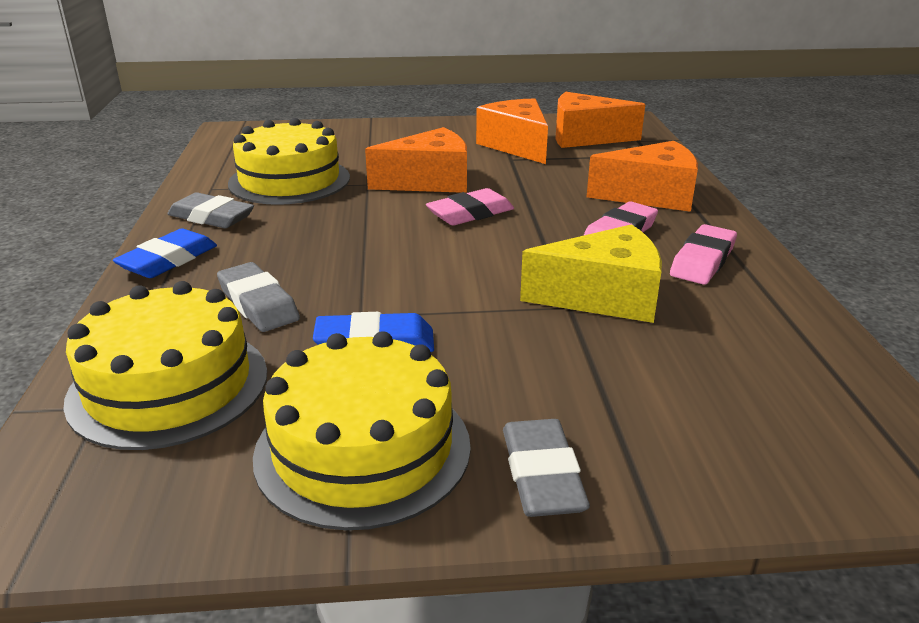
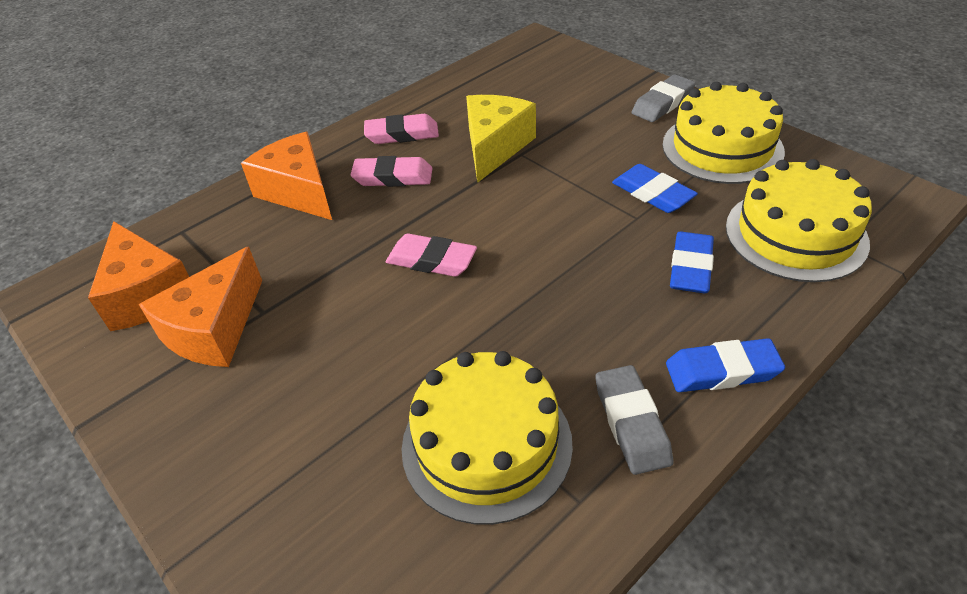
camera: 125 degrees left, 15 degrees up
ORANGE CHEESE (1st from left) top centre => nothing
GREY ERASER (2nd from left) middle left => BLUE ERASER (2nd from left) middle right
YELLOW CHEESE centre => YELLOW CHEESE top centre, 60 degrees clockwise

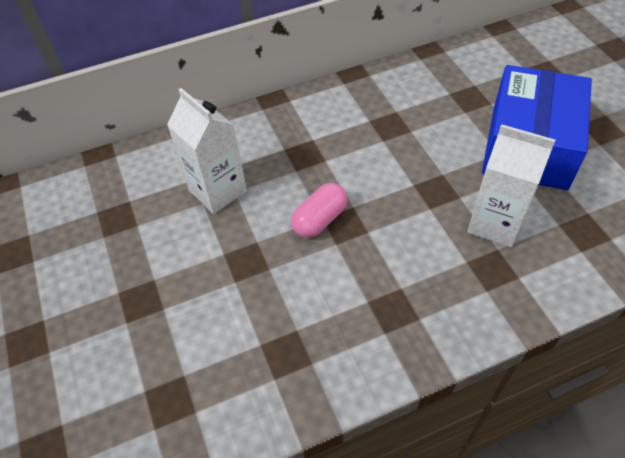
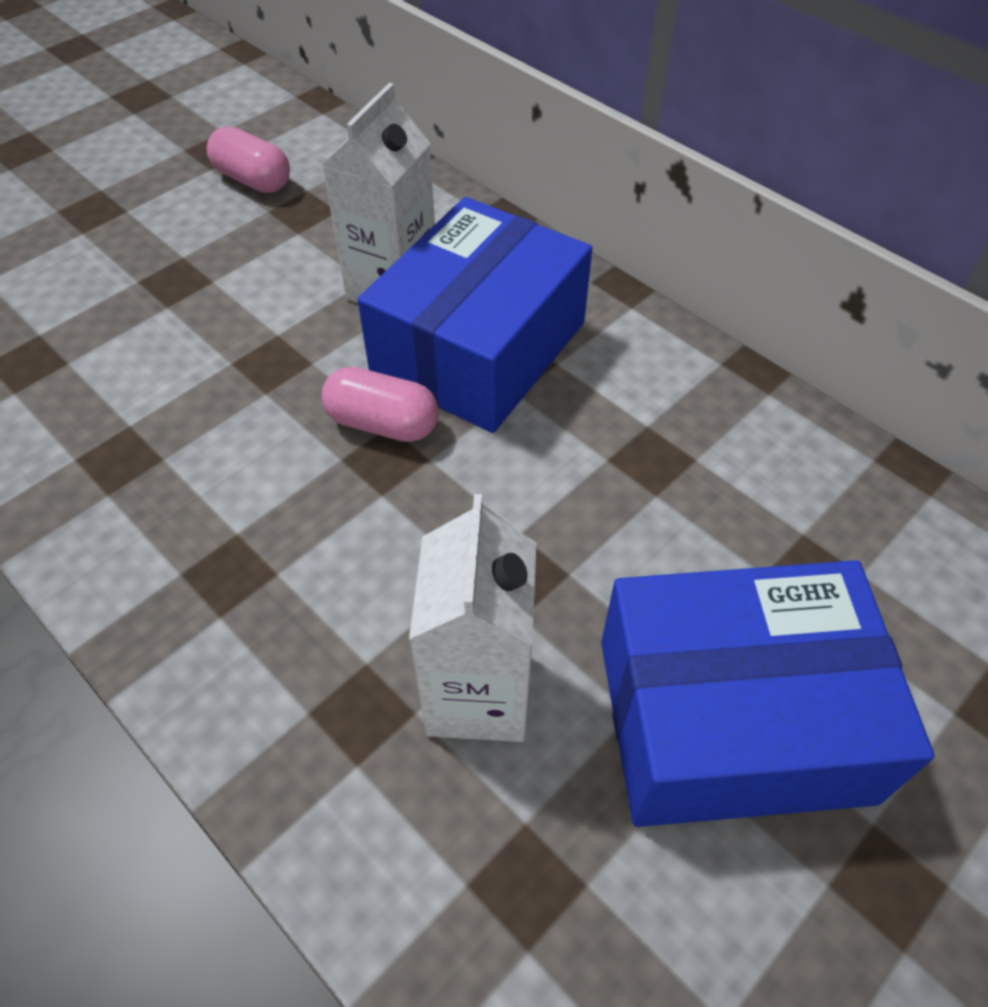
camera: 65 degrees right, 0 degrees up
nothing => PINK CAPSULE (1st from left) top left
nothing => BLUE BOX (1st from left) top centre

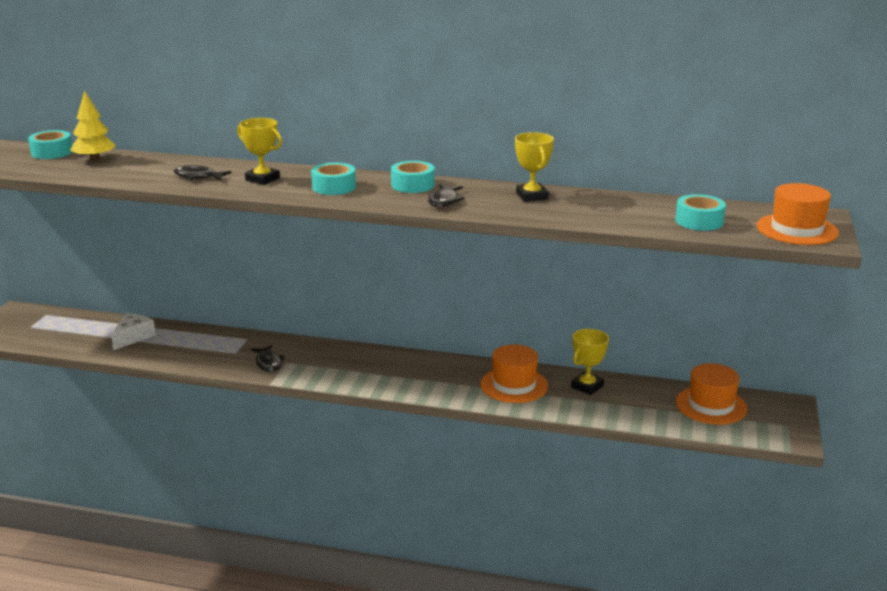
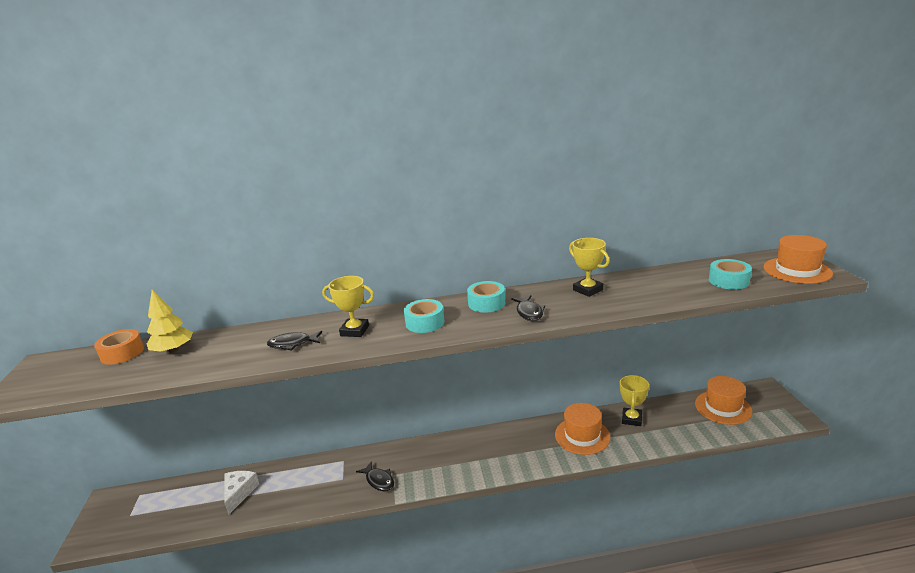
camera: 20 degrees left, 0 degrees up
TURQUOISE TAPE (1st from left) top left => ORANGE TAPE middle left

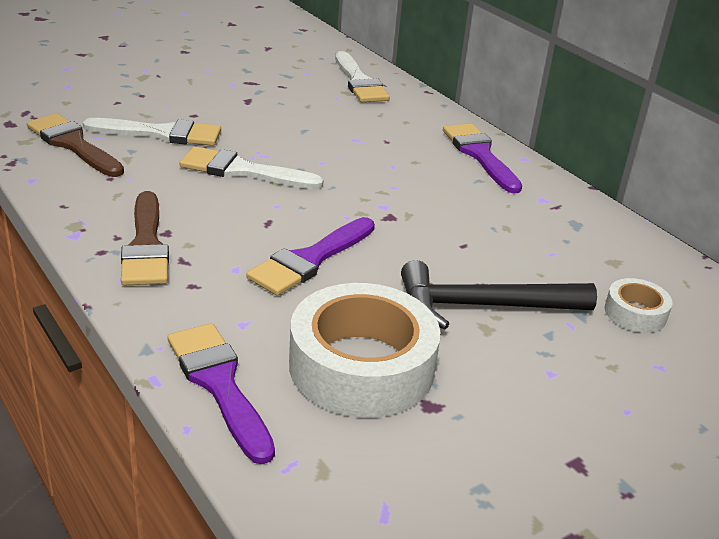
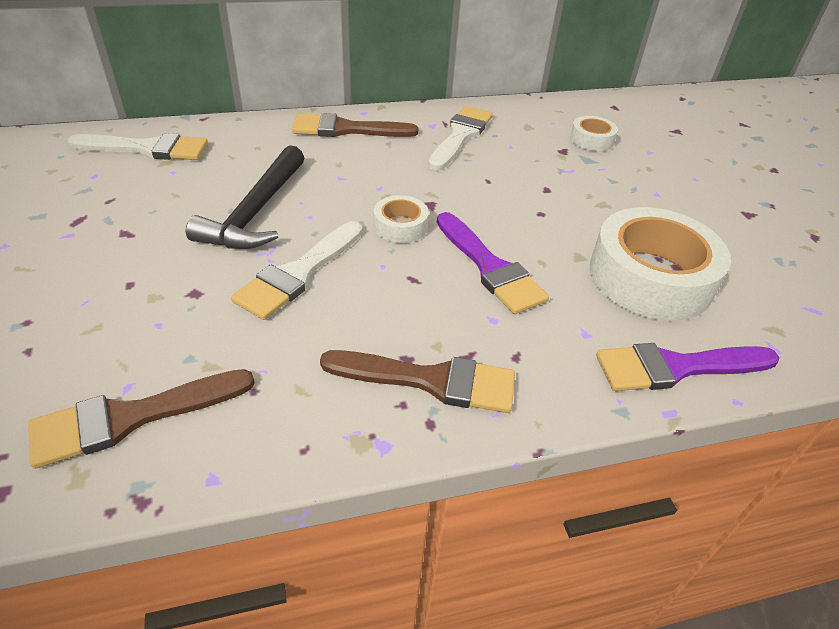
camera: 70 degrees left, 10 degrees up
nothing => WHITE TAPE (1st from left) centre
WHITE BRUSH (1st from left in the first image) top left => WHITE BRUSH (3rd from left) top centre, move
BLACK HAMMER middle right => BLACK HAMMER top left, move
PURPLE BRUSH (3rd from left) top right => BROWN BRUSH (2nd from left) top centre

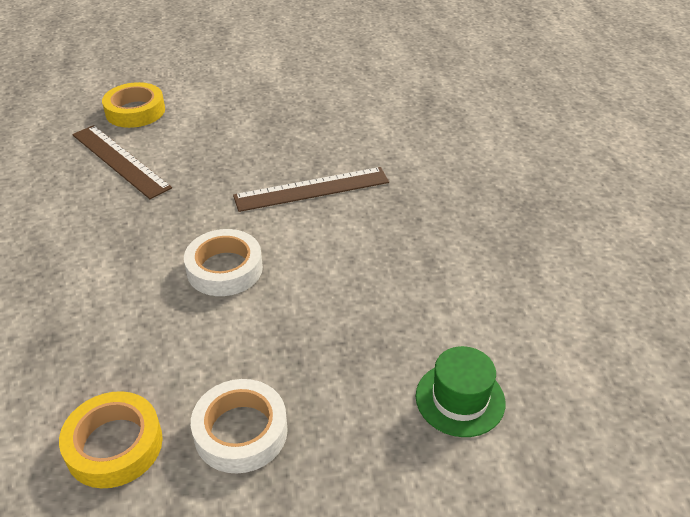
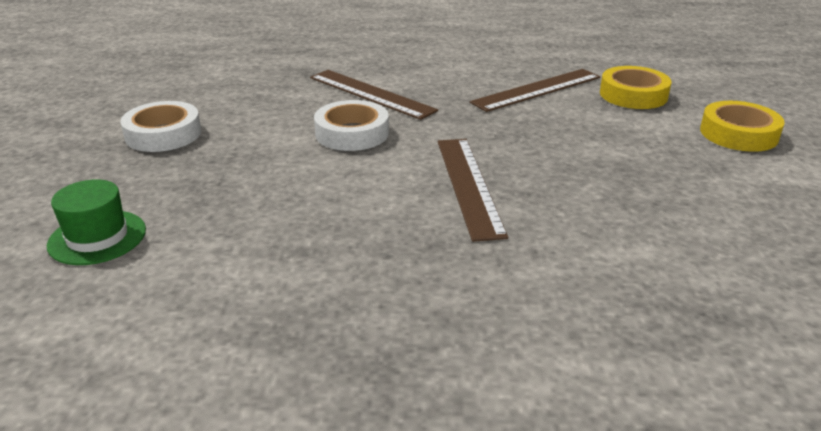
camera: 100 degrees right, 10 degrees down
nothing => BROWN RULER (1st from left) top centre
YELLOW TAPE (1st from left in the first image) bottom left => YELLOW TAPE (2nd from left) top right, move

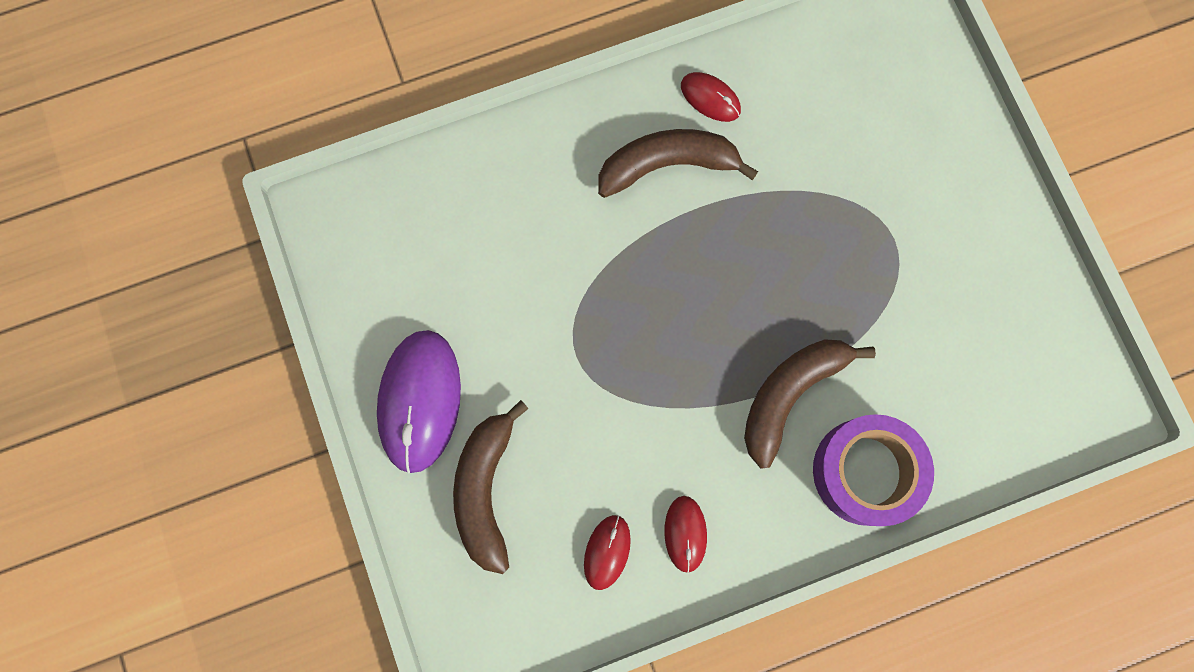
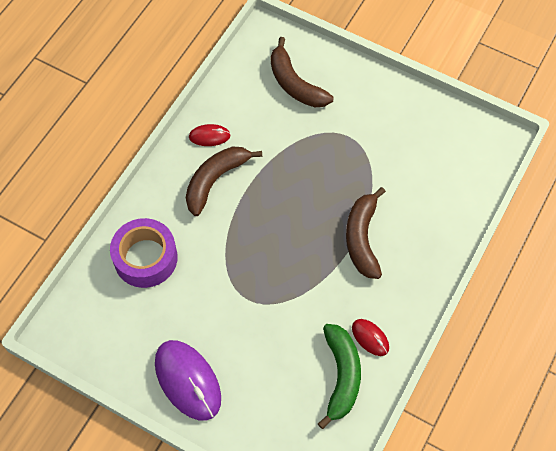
camera: 40 degrees left, 15 degrees down
BROWN BANANA (1st from left in the first image) bottom centre => BROWN BANANA (2nd from left) top centre, move
PURPLE TAPE bottom right => PURPLE TAPE middle left, move
RED MOUSE (1st from left) bottom centre => GREEN BANANA bottom centre

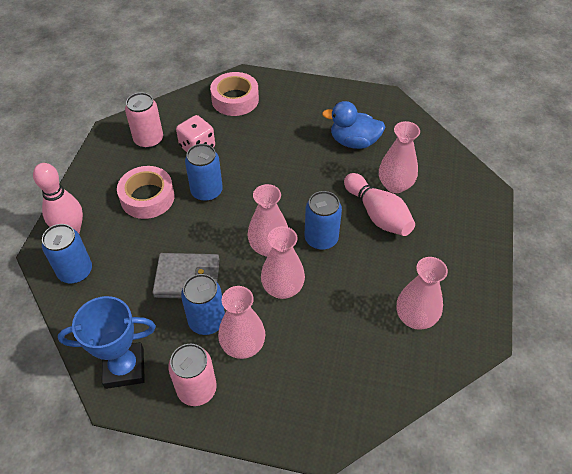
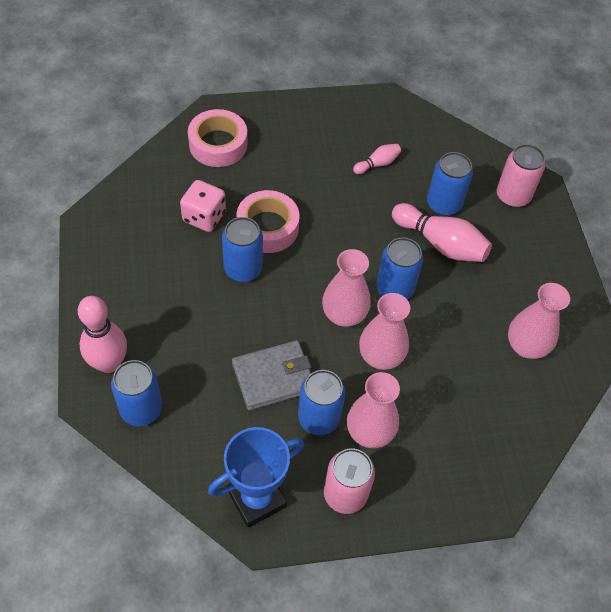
camera: 25 degrees left, 5 degrees up
PINK TAPE (1st from left in the first image) middle left => PINK TAPE (2nd from left) centre, move
PINK CAN (1st from left in the first image) top left => PINK CAN (2nd from left) top right, move
BLUE DUCK top centre => PINK BOWLING PIN (2nd from left) top centre
PINK VASE (4th from left) top right => BLUE CAN (5th from left) top right

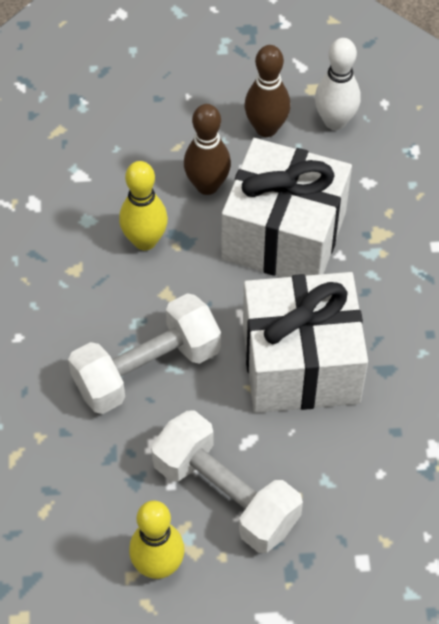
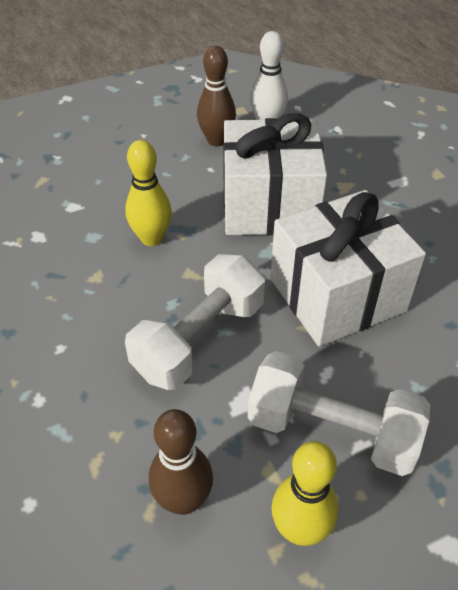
camera: 20 degrees left, 10 degrees down
BROWN BOWLING PIN (1st from left) top centre => BROWN BOWLING PIN (1st from left) bottom centre, move

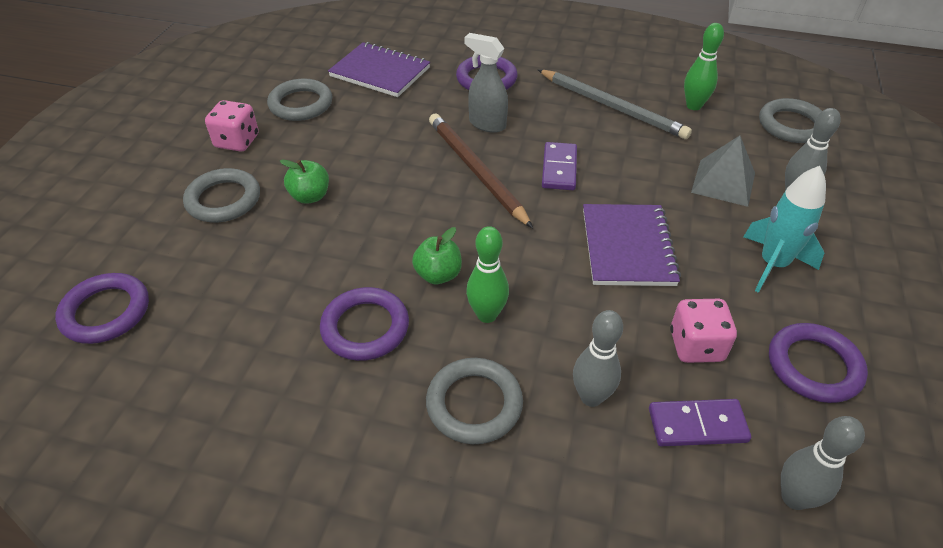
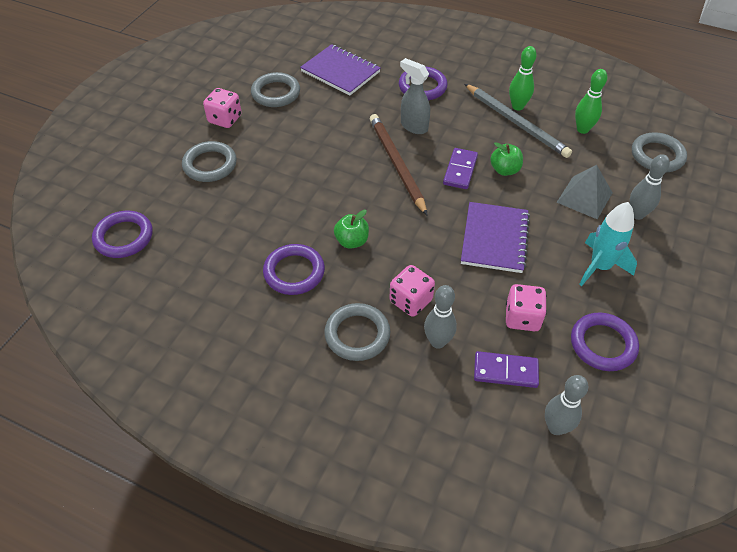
camera: 10 degrees right, 5 degrees up
nothing => PINK DICE (2nd from left) centre
GREEN APPLE (1st from left in the first image) top left => GREEN APPLE (2nd from left) top right, move
GREEN BOWLING PIN (1st from left) centre => GREEN BOWLING PIN (1st from left) top right, move

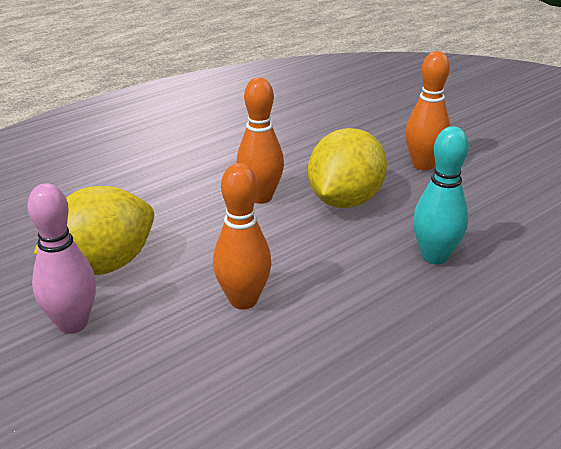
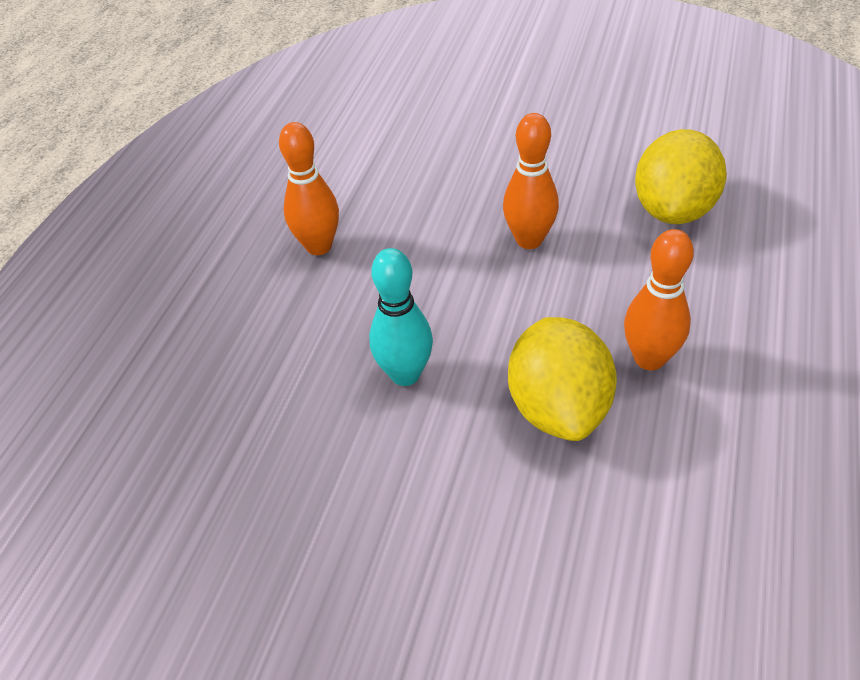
camera: 150 degrees right, 15 degrees up
PINK BOWLING PIN middle left => nothing
ORANGE BOWLING PIN (3rd from left in the first image) top right => ORANGE BOWLING PIN (1st from left) top centre, move

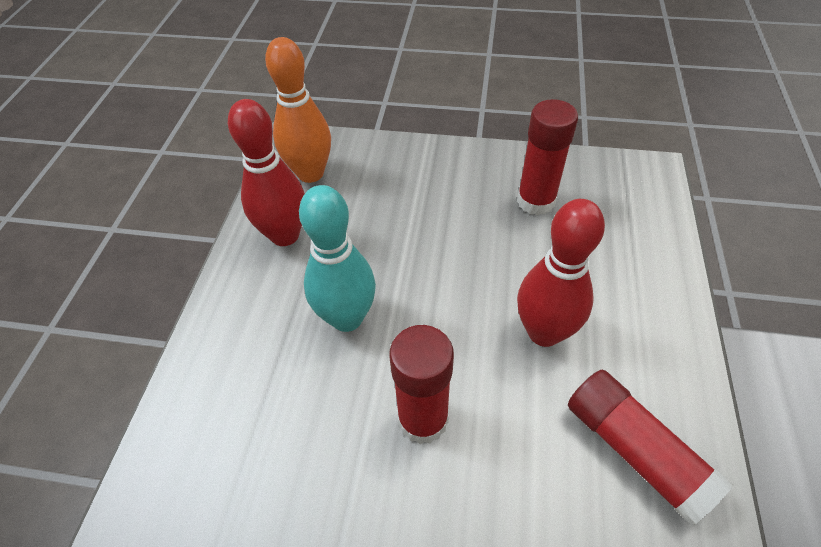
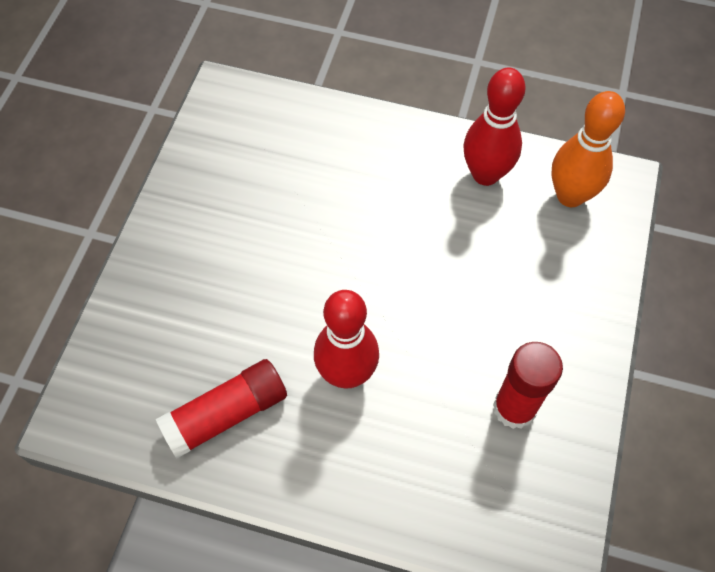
camera: 95 degrees right, 10 degrees up
TURQUOISE BOWLING PIN centre => nothing
RED GLUE STICK (1st from left) bottom centre => nothing

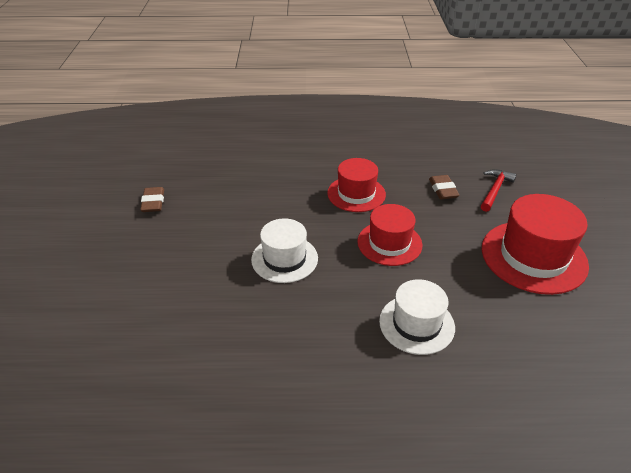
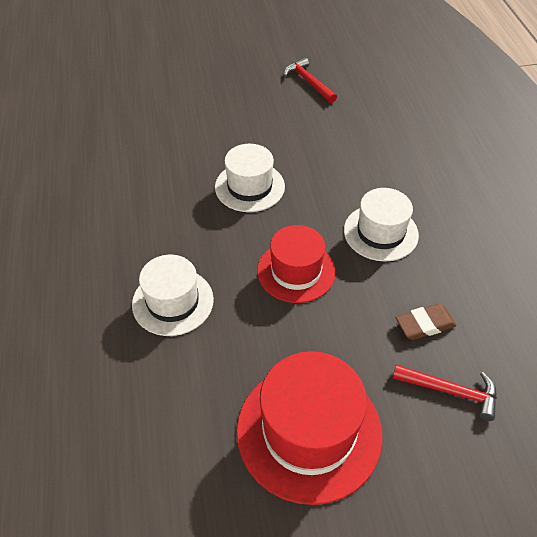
camera: 80 degrees right, 10 degrees up
BROWN ERASER (1st from left) middle left => RED HAMMER (1st from left) top centre
RED HAT (1st from left) centre => WHITE HAT (3rd from left) middle right

